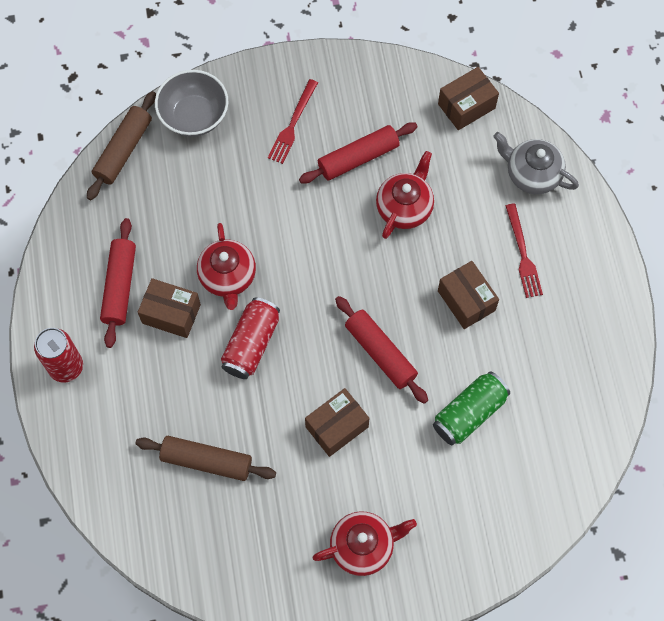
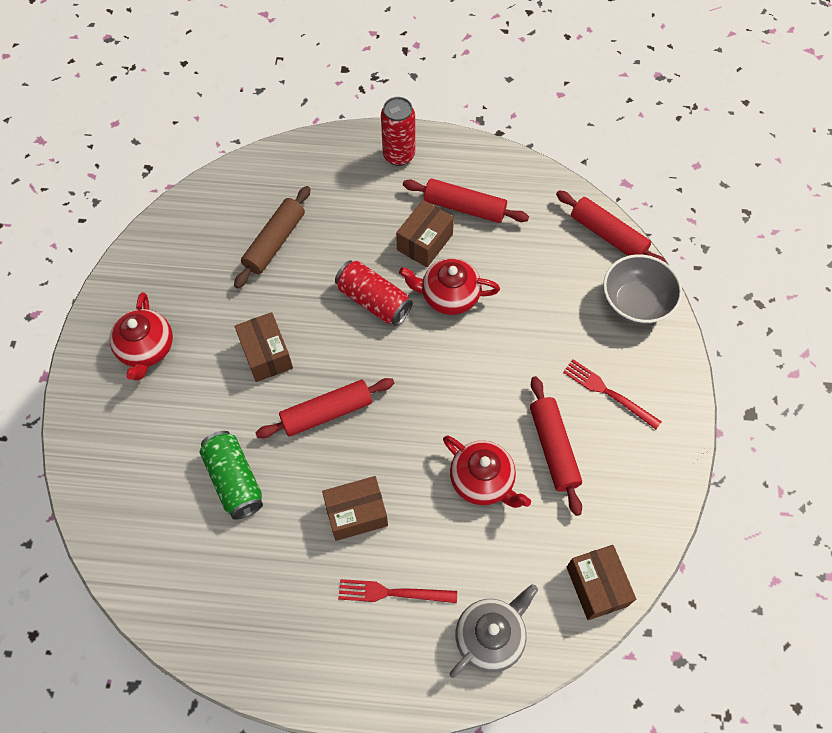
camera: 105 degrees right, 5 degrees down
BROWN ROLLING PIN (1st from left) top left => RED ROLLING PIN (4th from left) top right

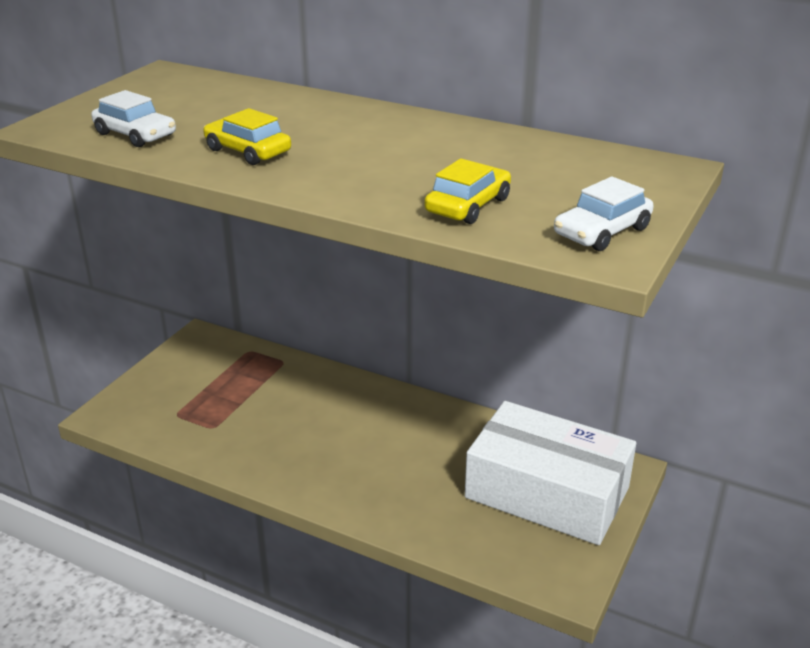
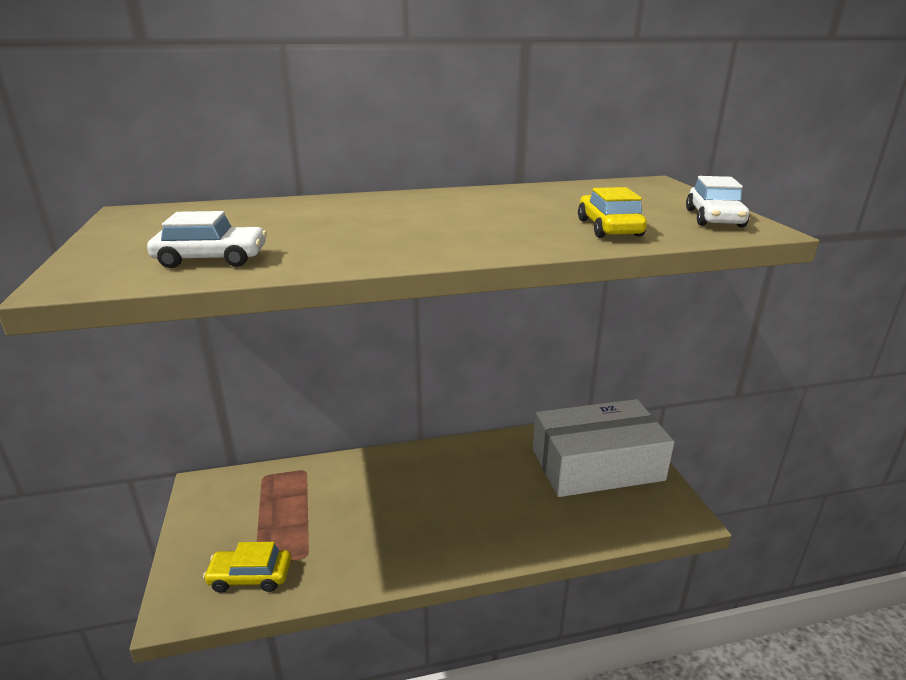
camera: 40 degrees left, 5 degrees down
YELLOW CAR (1st from left) top left => YELLOW CAR (1st from left) bottom left, move

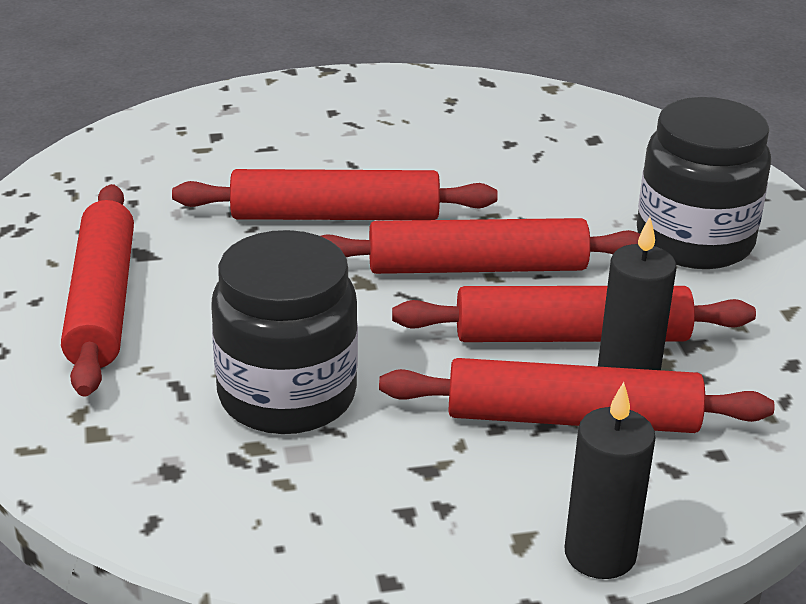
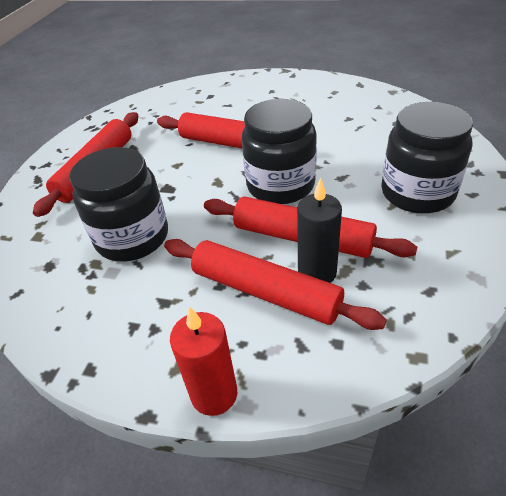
camera: 30 degrees right, 10 degrees up
RED ROLLING PIN (3rd from left) centre => BLACK JAR (2nd from left) top centre
BLACK CANDLE (1st from left) bottom right => RED CANDLE bottom centre

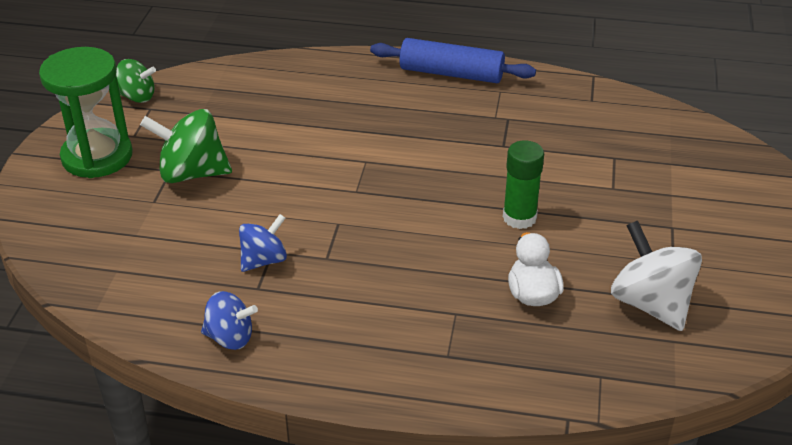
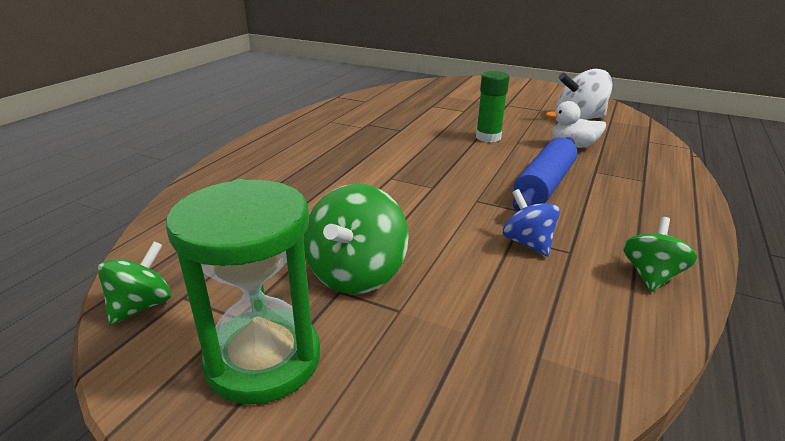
camera: 75 degrees left, 10 degrees down
BLUE ROLLING PIN top centre => BLUE ROLLING PIN middle right, move
BLUE SPINNING TOP (1st from left) bottom left => GREEN SPINNING TOP (3rd from left) middle right

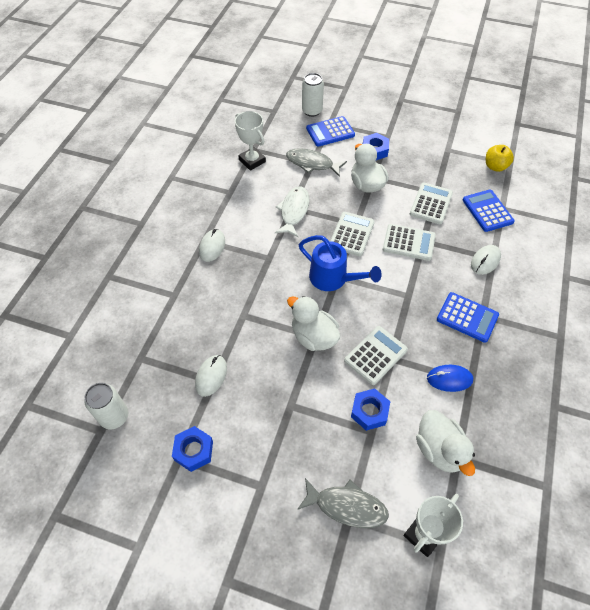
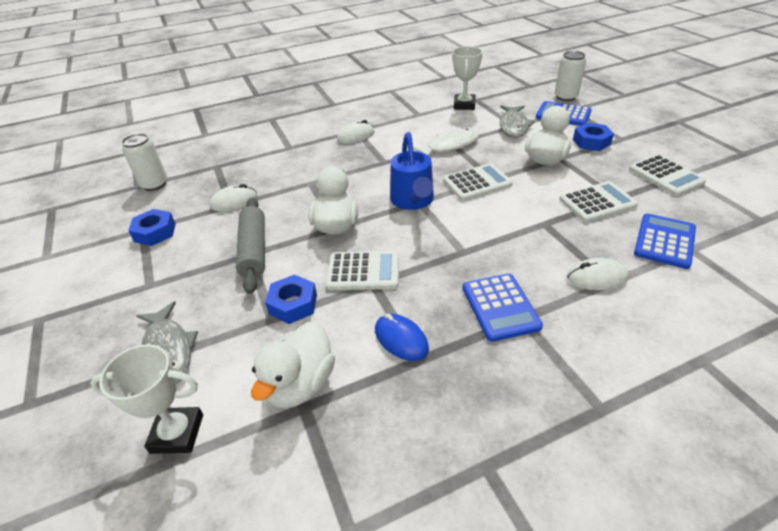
camera: 50 degrees right, 15 degrees down
YELLOW APPLE top right => nothing
nothing => GREY ROLLING PIN middle left
WHITE CALCULATOR (3rd from left in the first image) middle right => WHITE CALCULATOR (4th from left) top right, move
GREY FISH (1st from left in the first image) top centre => GREY FISH (2nd from left) top centre, 150 degrees counterclockwise

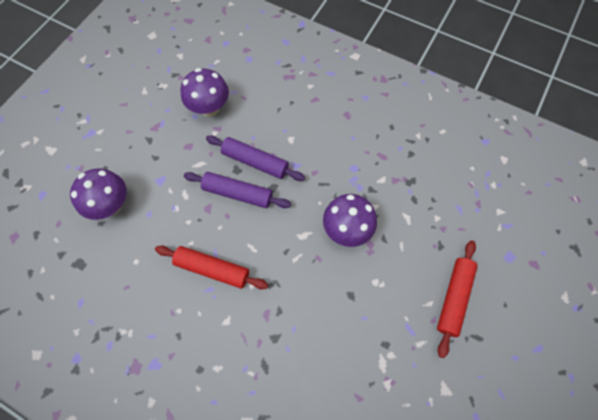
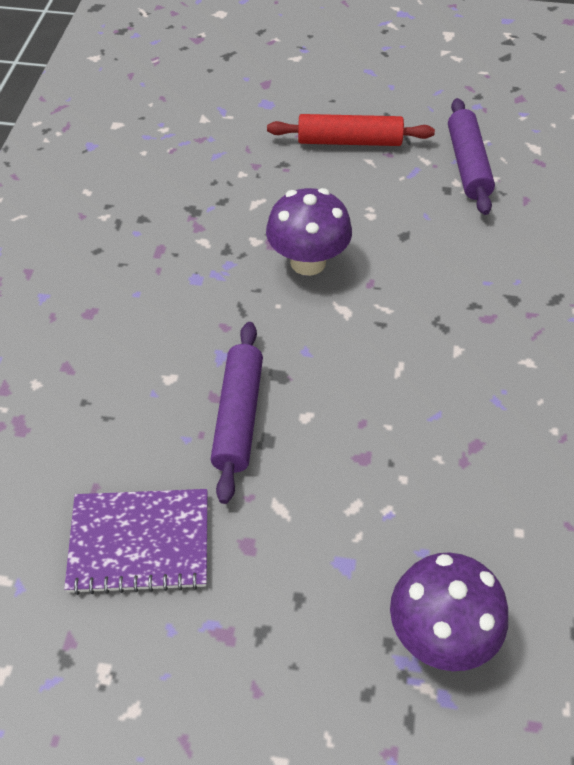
camera: 110 degrees left, 15 degrees down
RED ROLLING PIN (1st from left) centre => nothing
PURPLE ROLLING PIN (1st from left in the first image) centre => PURPLE ROLLING PIN (2nd from left) top right, move
PURPLE MUSHROOM (2nd from left) top centre => PURPLE NOTEBOOK bottom left

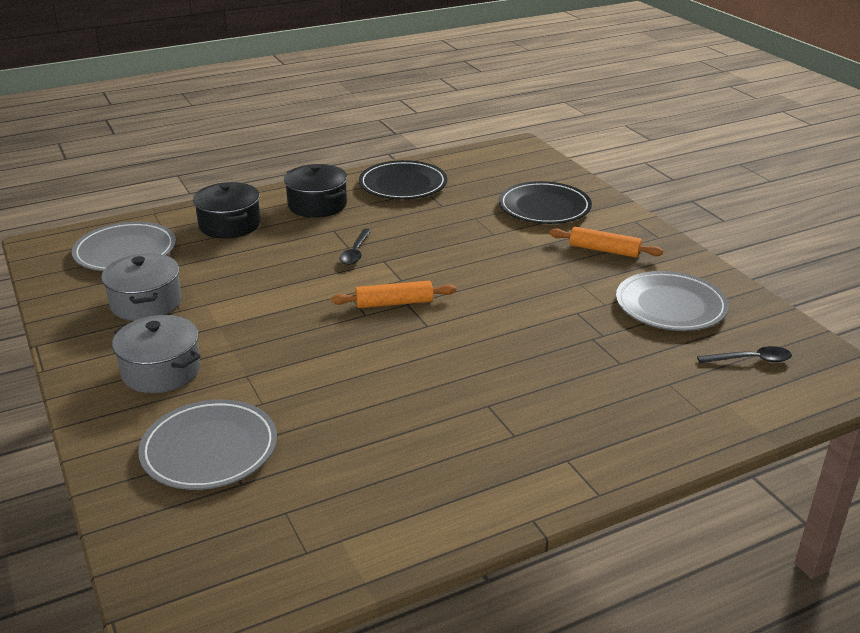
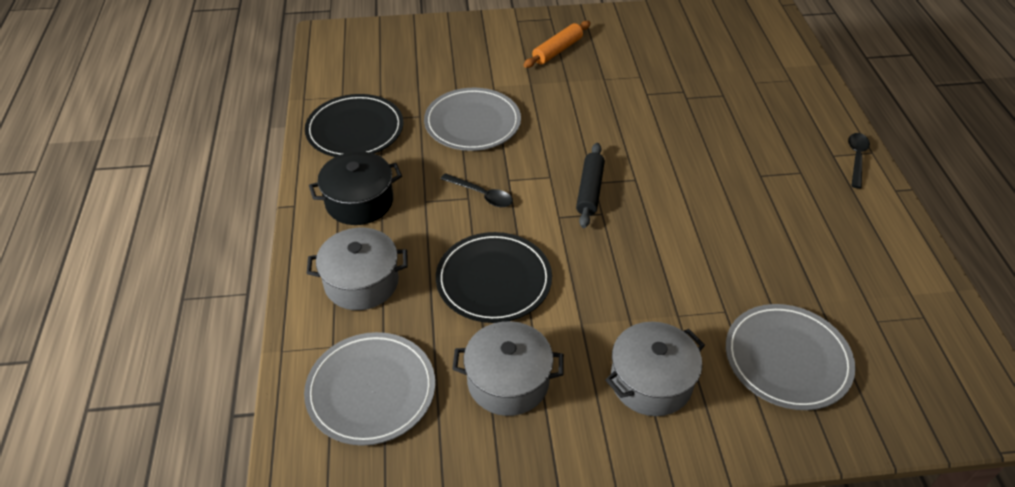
camera: 70 degrees left, 15 degrees up
BLACK PLATE (2nd from left) top centre => BLACK PLATE (2nd from left) centre, move
GREY PLATE (3rd from left in the first image) middle right => GREY PLATE (2nd from left) top centre, move
BLACK SPOON (2nd from left) middle right => BLACK SPOON (2nd from left) top right, move
BLACK POT (1st from left) top left => GREY POT (1st from left) centre
ORANGE ROLLING PIN (1st from left) centre => BLACK ROLLING PIN centre

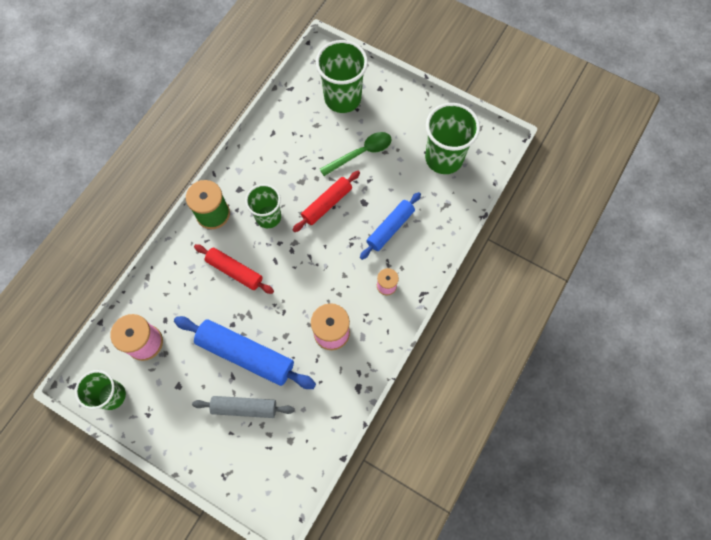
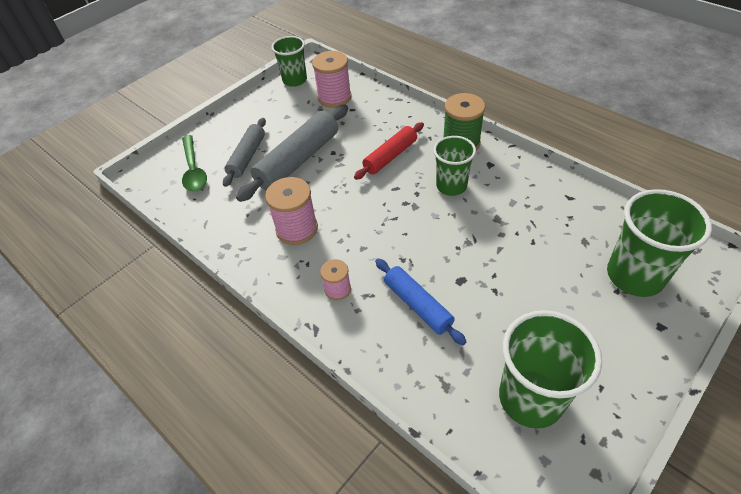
camera: 105 degrees right, 20 degrees down
RED ROLLING PIN (2nd from left) centre => nothing
GREEN SPOON top centre => GREEN SPOON top left, move
BLUE ROLLING PIN (1st from left) centre => GREY ROLLING PIN (2nd from left) top centre

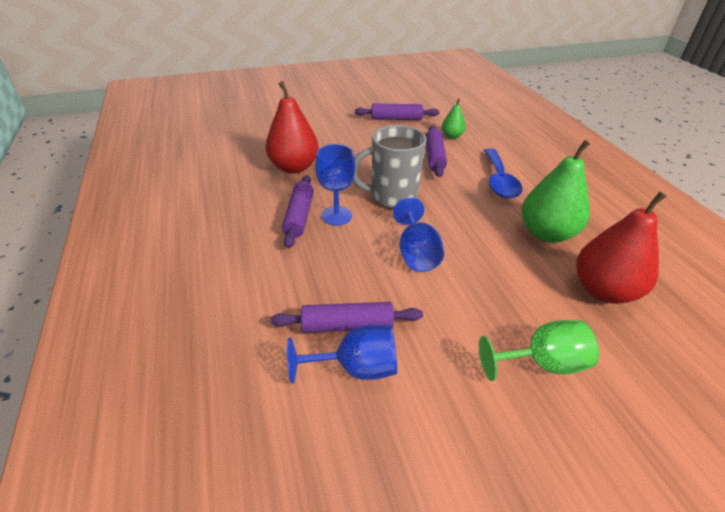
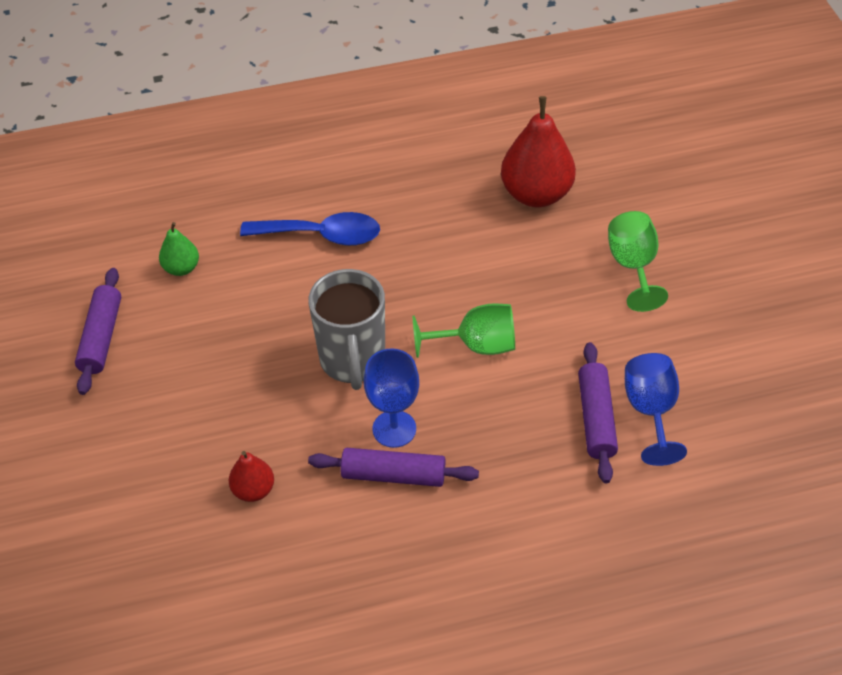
camera: 85 degrees left, 10 degrees up
PURPLE ROLLING PIN (4th from left) top centre => nothing
GREEN PEAR (2nd from left) middle right => nothing
BLUE GOBLET (3rd from left) centre => GREEN GOBLET (1st from left) centre
RED PEAR (1st from left) top centre => RED PEAR (1st from left) bottom left, x0.51

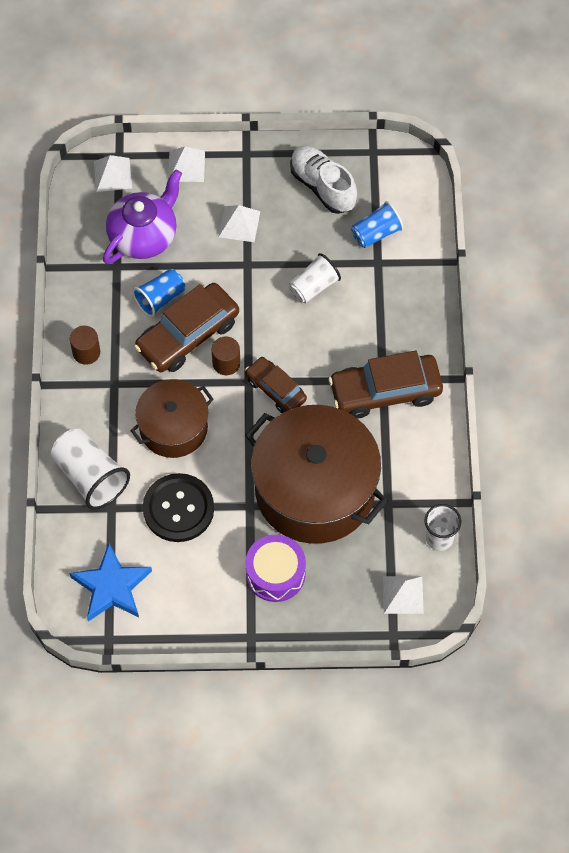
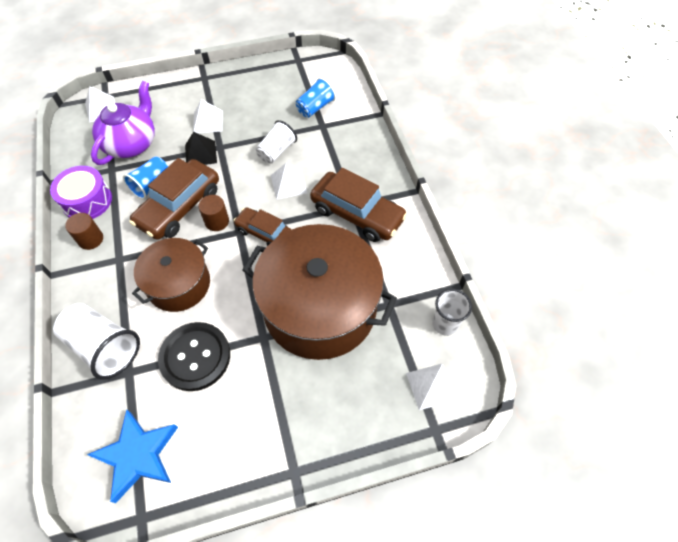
camera: 15 degrees left, 5 degrees down
WHITE SHOE top centre => nothing
nothing => BLACK PYRAMID top left
WHITE PYRAMID (2nd from left in the first image) top left => WHITE PYRAMID (3rd from left) centre, move
PURPLE DRUM centre => PURPLE DRUM middle left, move
BROWN CAR (3rd from left) middle right => BROWN CAR (3rd from left) centre, 120 degrees counterclockwise

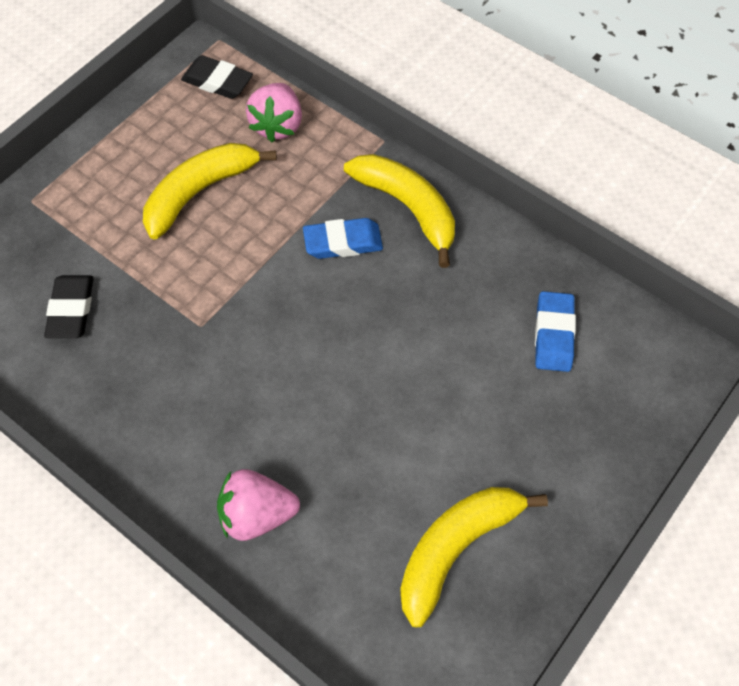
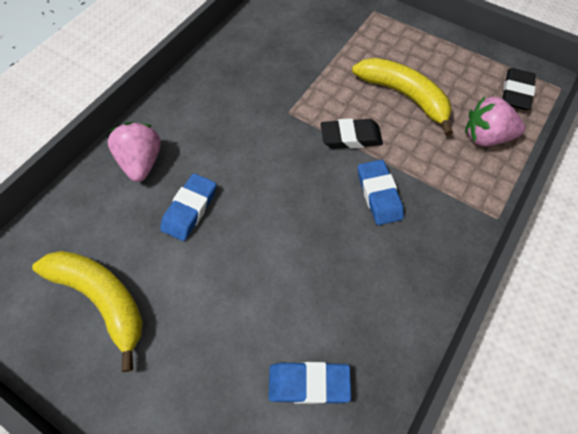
camera: 85 degrees right, 0 degrees up
YELLOW BANANA (2nd from left) top centre => nothing
nothing => BLUE ERASER (1st from left) middle left
BLACK ERASER (1st from left) middle left => BLACK ERASER (1st from left) top centre, move

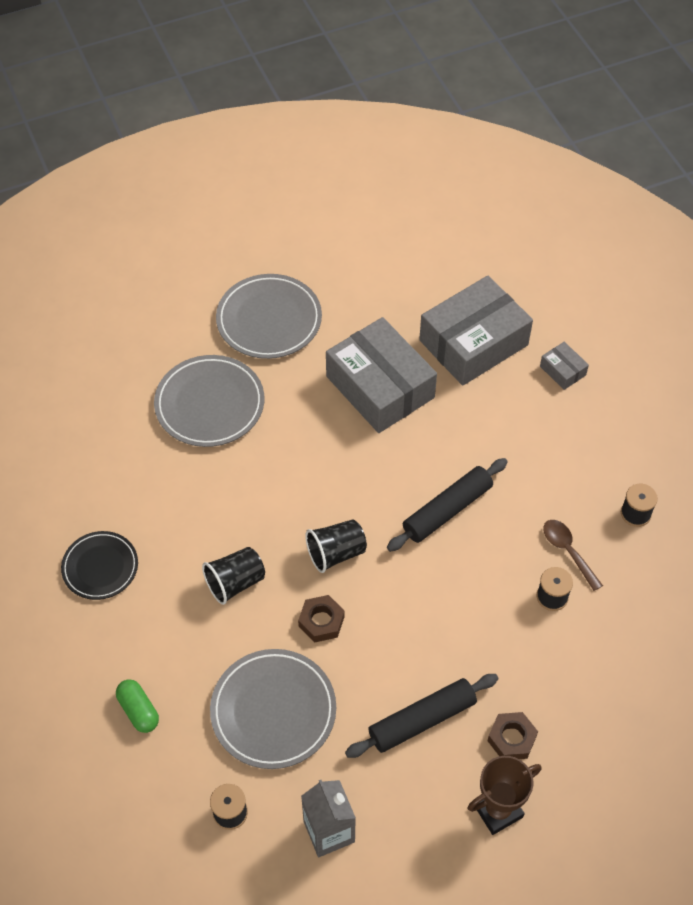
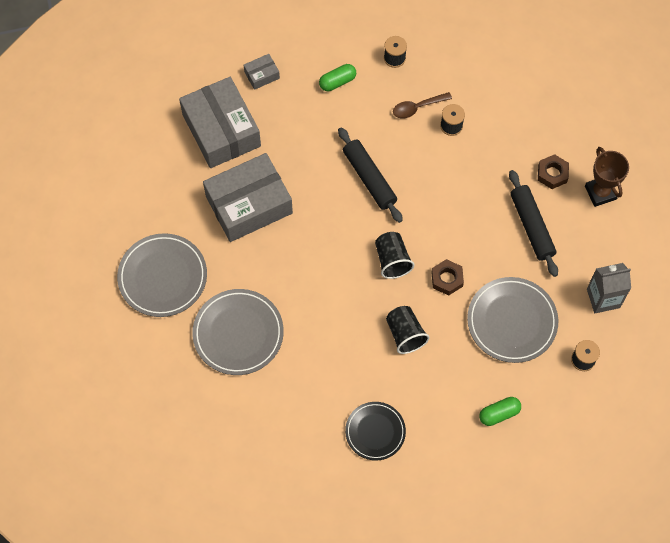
camera: 80 degrees left, 10 degrees up
nothing => GREEN CAPSULE (1st from left) top centre

